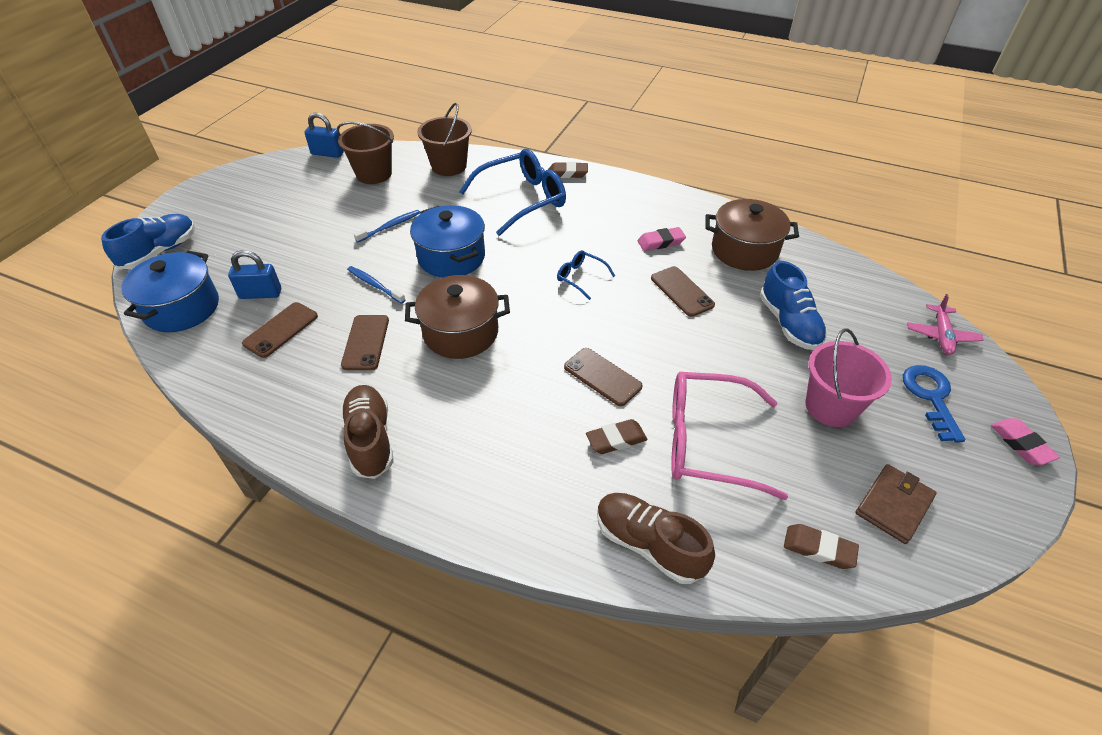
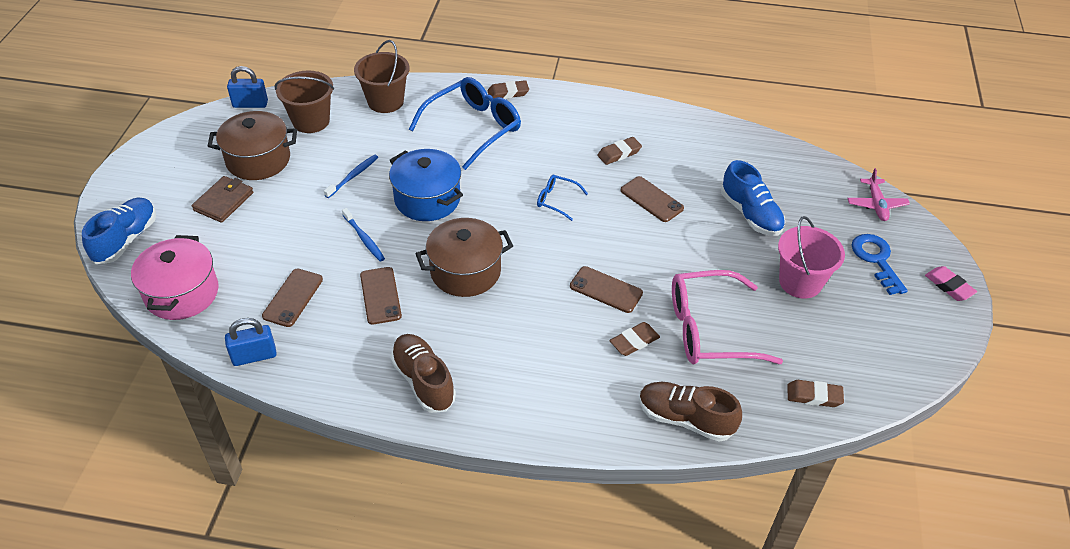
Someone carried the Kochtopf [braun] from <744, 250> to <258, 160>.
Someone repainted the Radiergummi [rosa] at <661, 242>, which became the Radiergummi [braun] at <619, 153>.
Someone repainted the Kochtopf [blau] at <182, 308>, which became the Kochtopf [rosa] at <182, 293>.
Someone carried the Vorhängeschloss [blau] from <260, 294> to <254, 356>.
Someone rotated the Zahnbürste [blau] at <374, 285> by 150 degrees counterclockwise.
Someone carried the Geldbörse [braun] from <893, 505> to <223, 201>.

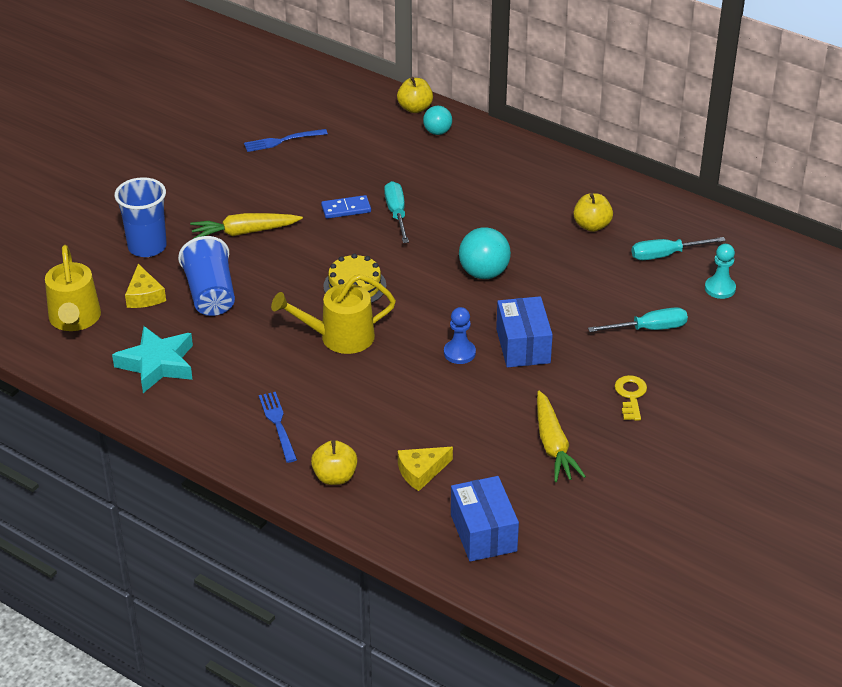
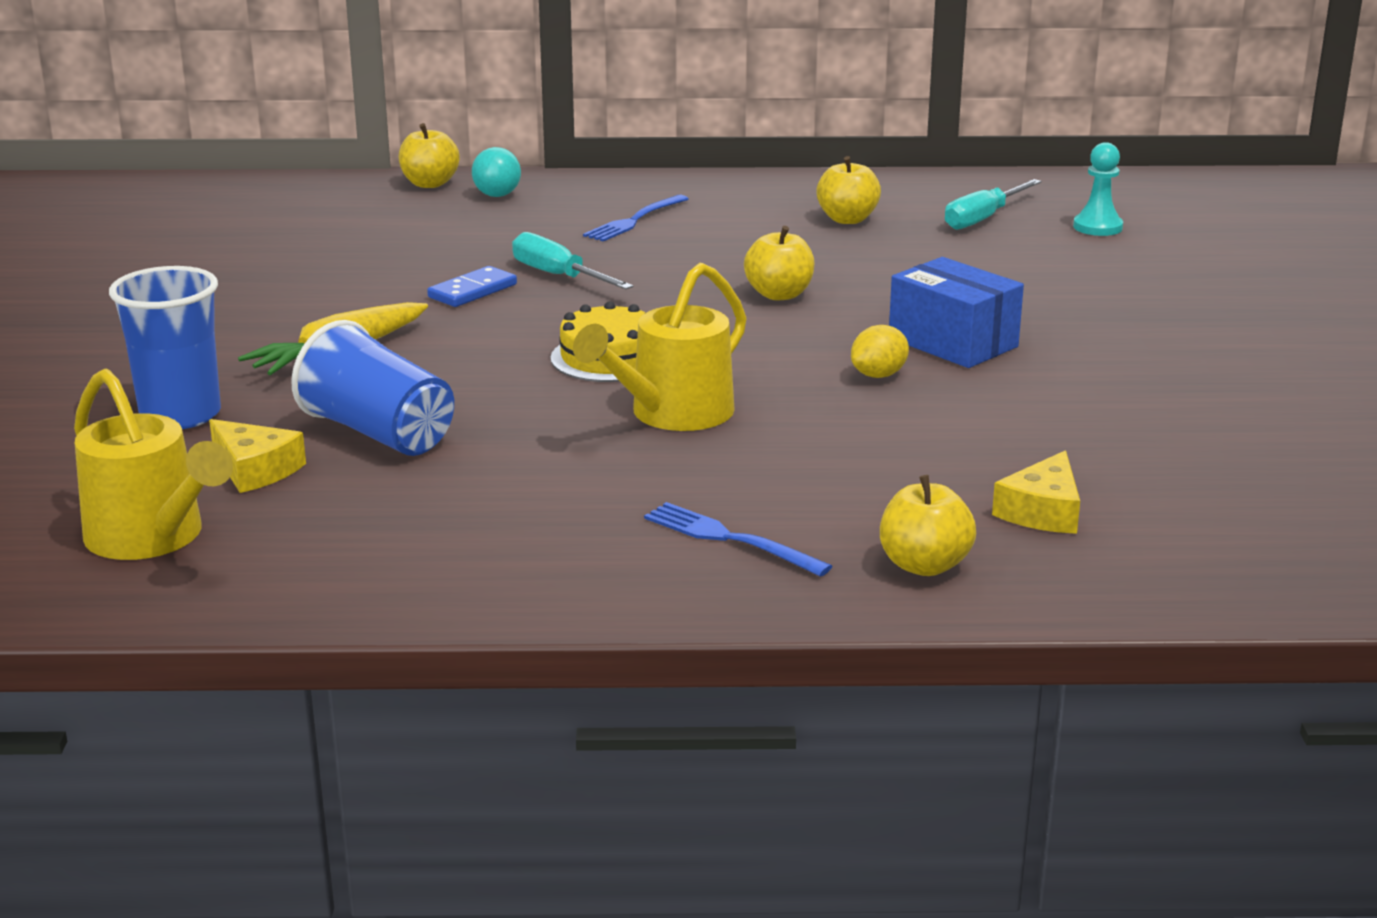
Someone carried the Gabel [blau] from <282, 141> to <634, 220>.
Someone swapped the Ball [türkis] at <484, 273> for the Apfel [gelb] at <779, 294>.
Someone swapped the Bauer [blau] at <459, 353> for the Zitrone [gelb] at <878, 375>.
Someone took away the Schraubenzieher [türkis] at <649, 329>.
Someone took away the Stern [türkis] at <157, 364>.
Someone took away the Schlüssel [gelb] at <631, 395>.
Someone took away the Karotte [gelb] at <553, 445>.
Someone took away the Schachtel [blau] at <483, 533>.

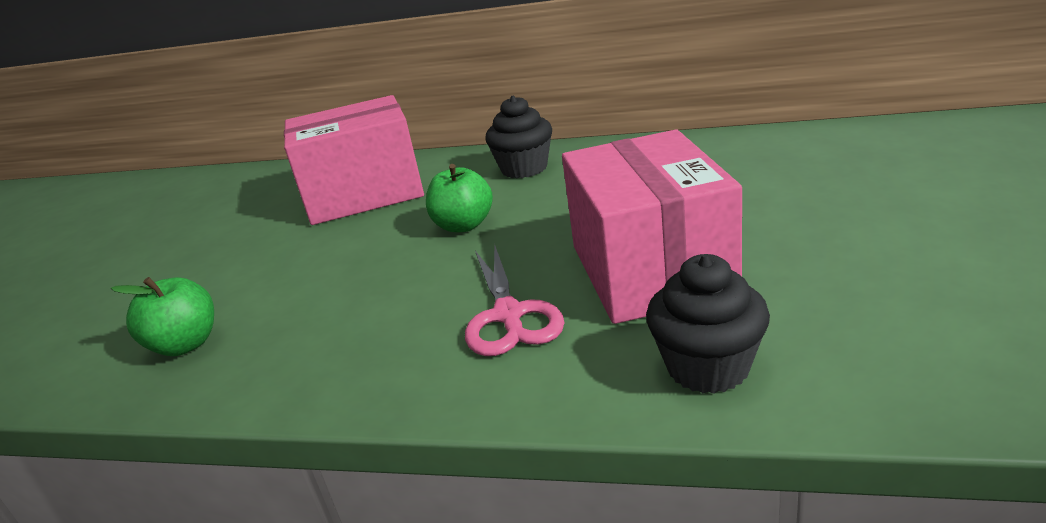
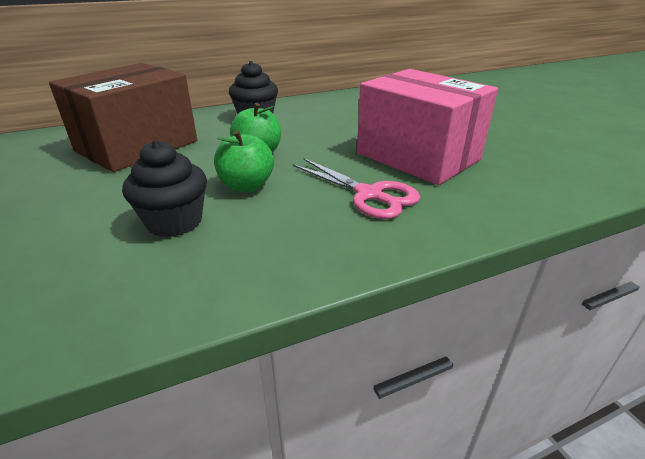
Someone repainted the Schachtel [rosa] at <364, 194>, which became the Schachtel [braun] at <137, 146>.
Someone carried the Muffin [schwarz] from <708, 367> to <174, 222>.
Someone carried the Apfel [grün] from <186, 344> to <246, 186>.

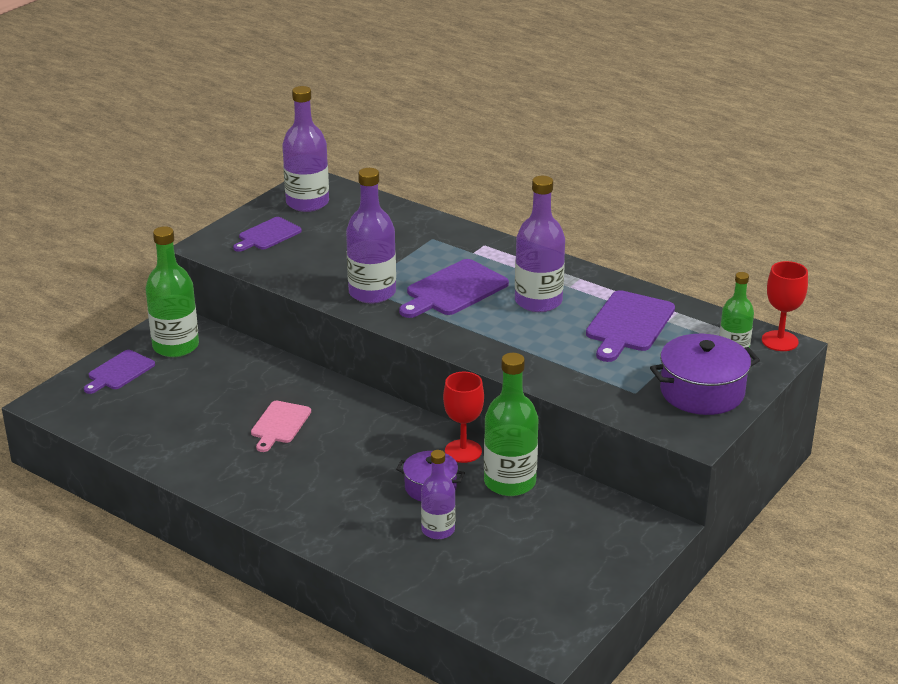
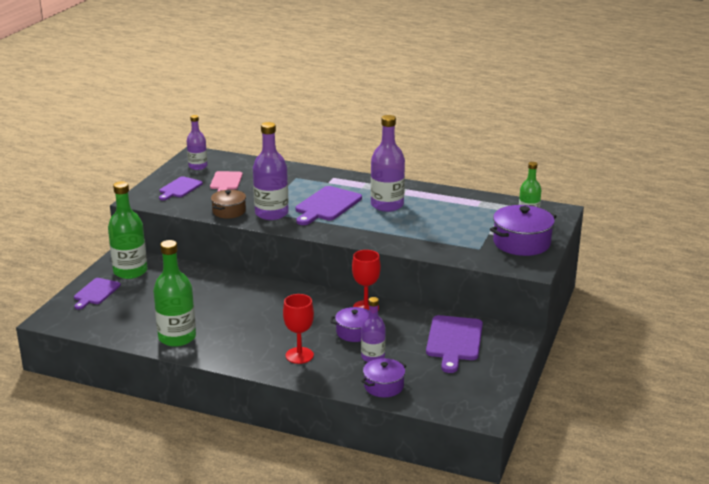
Someone scaled the Flasche [lila] at <307, 203> by 0.62.
Someone carried the Kelch [rot] from <780, 341> to <299, 355>.
Someone carried the Schneidebrett [lila] from <628, 324> to <454, 341>.
Someone carried the Flasche [grün] from <509, 482> to <177, 337>.
Someone carried the Schneidebrett [rosa] from <280, 424> to <226, 182>.
Someone put down the Kochtopf [braun] at <229, 211>.
Someone put down the Kochtopf [lila] at <383, 386>.

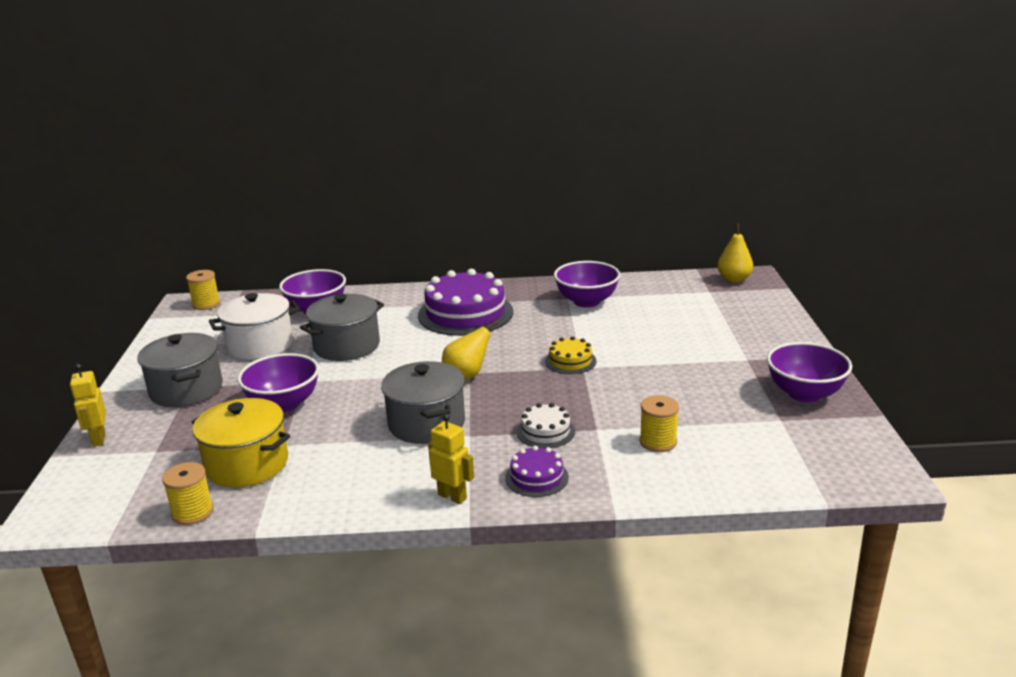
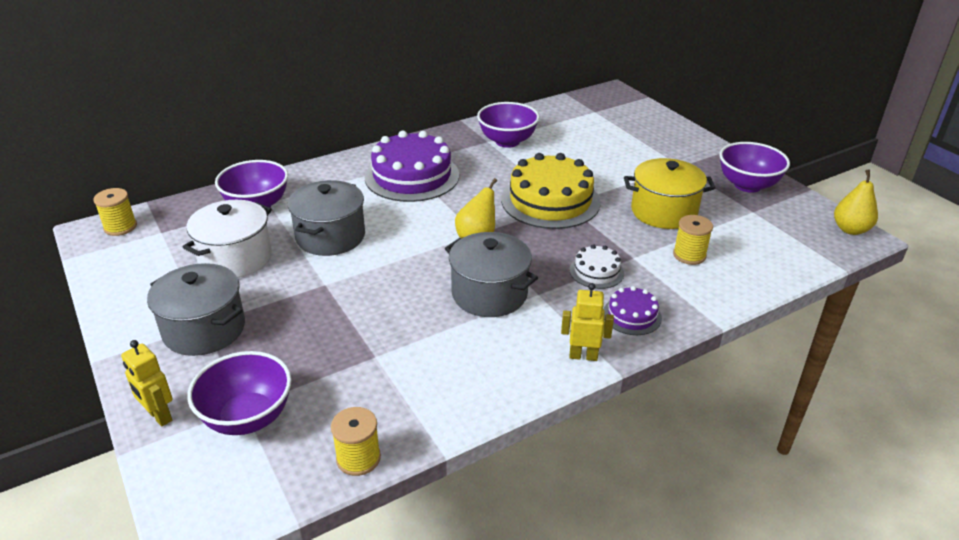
Someone carried the Birne [gelb] from <734, 279> to <850, 229>.
Someone scaled the Kuchen [gelb] at <570, 361> by 2.06.
Someone carried the Schüssel [lila] from <284, 404> to <248, 417>.
Someone carried the Kochtopf [gelb] from <247, 464> to <663, 212>.

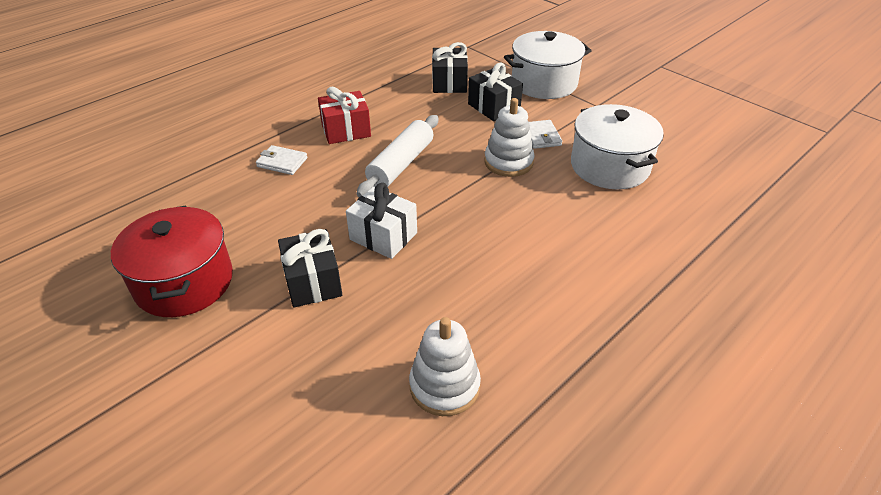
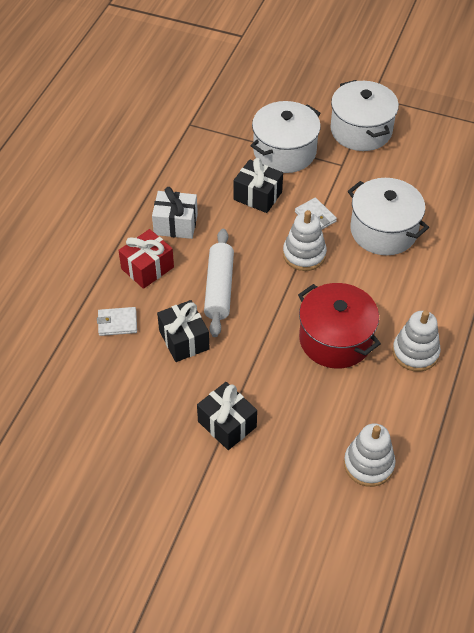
Someone carried the Geschenk [schwarz] from <449, 83> to <184, 340>.
Someone carried the Geschenk [weiß] from <383, 236> to <175, 224>.
Someone carried the Kochtopf [rot] from <184, 282> to <335, 339>.
Someone put down the Kochtopf [weiß] at <361, 130>.
Someone put down the Stapelspielzeug [weiß] at <415, 352>.

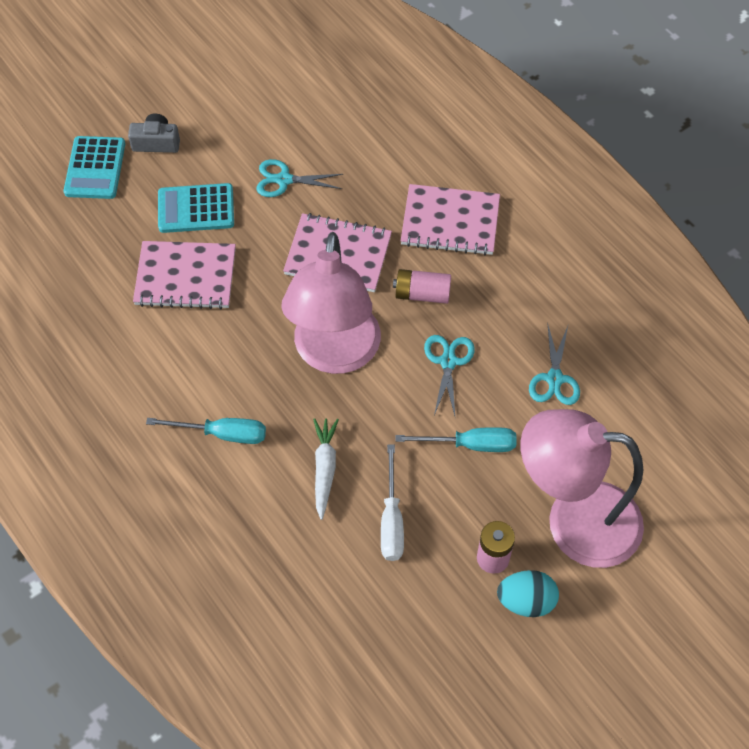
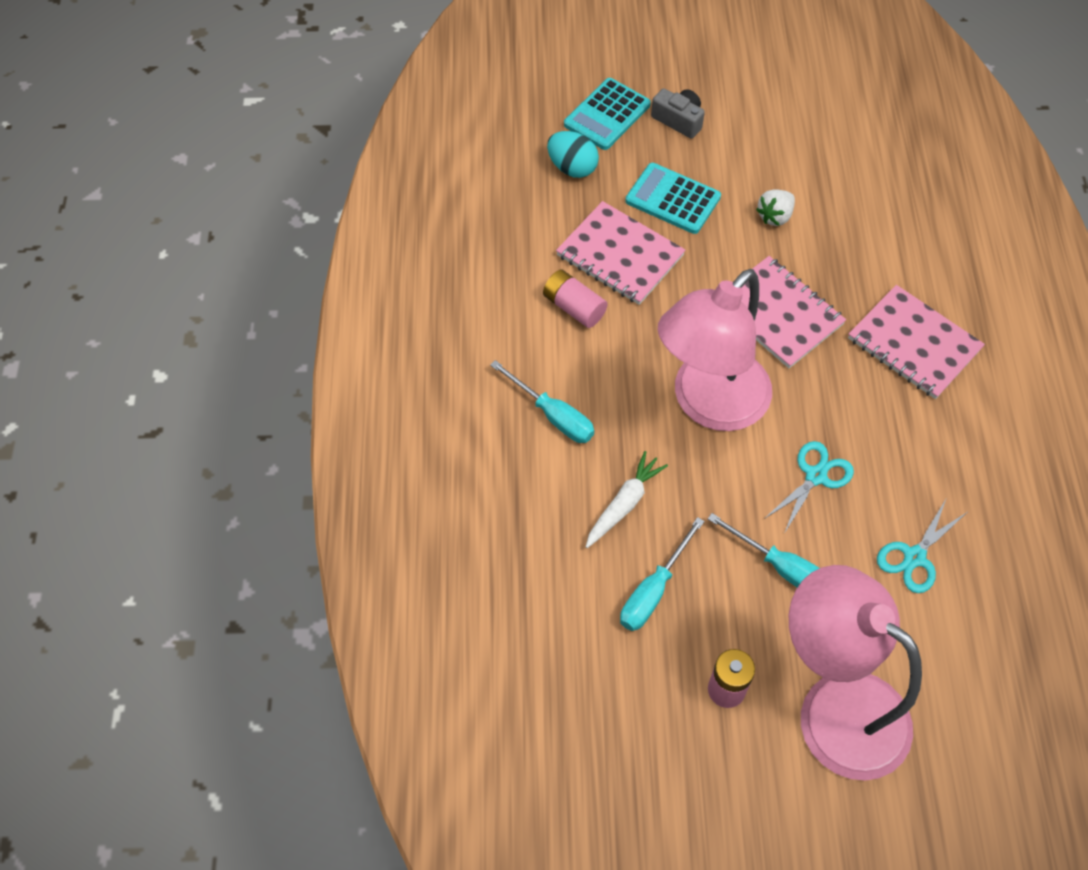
Someone swapped the Schere [türkis] at <284, 180> for the Erdbeere [weiß] at <775, 216>.
Someone carried the Batterie [rosa] from <422, 294> to <574, 307>.
Someone repainted the Schraubenzieher [weiß] at <391, 520>, which became the Schraubenzieher [türkis] at <653, 590>.
Someone carried the Ei [türkis] from <526, 601> to <572, 168>.

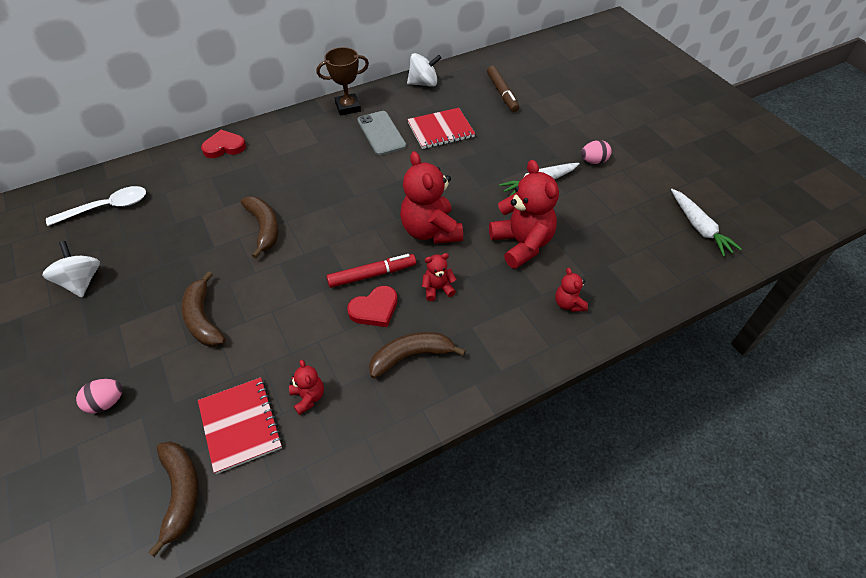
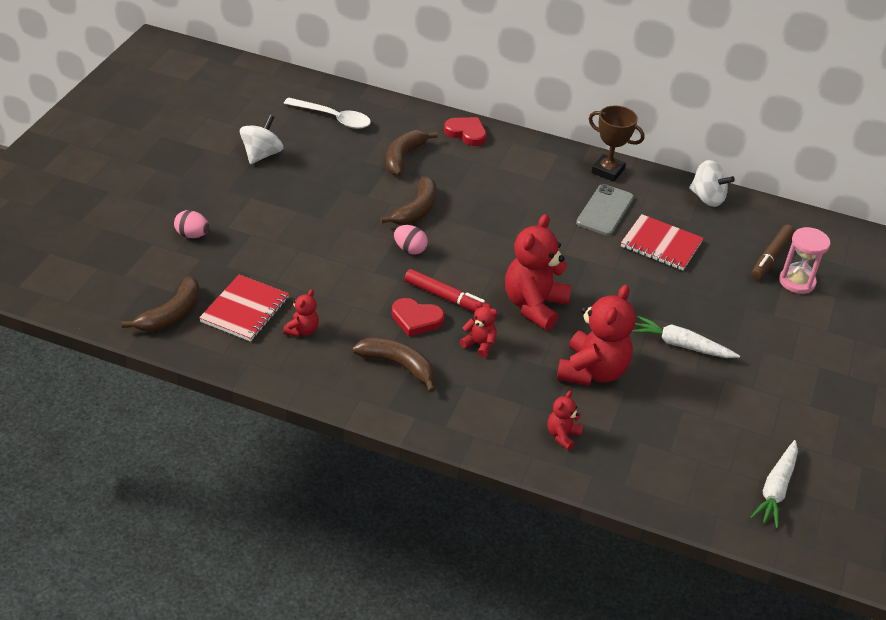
Someone carried the Ei [rosa] from <593, 161> to <410, 249>.
Someone carried the Banane [braun] from <203, 318> to <403, 157>.
Someone put down the Sanduhr [rosa] at <797, 282>.

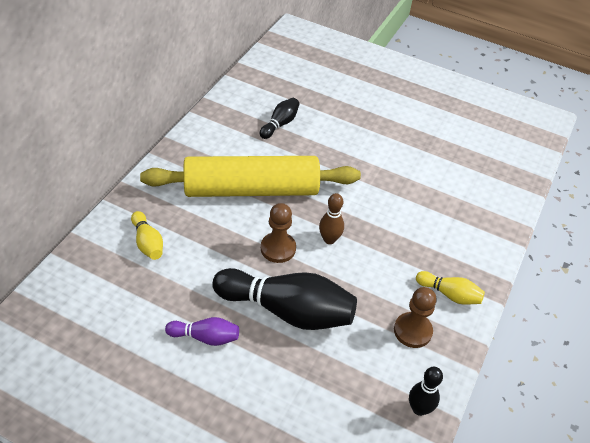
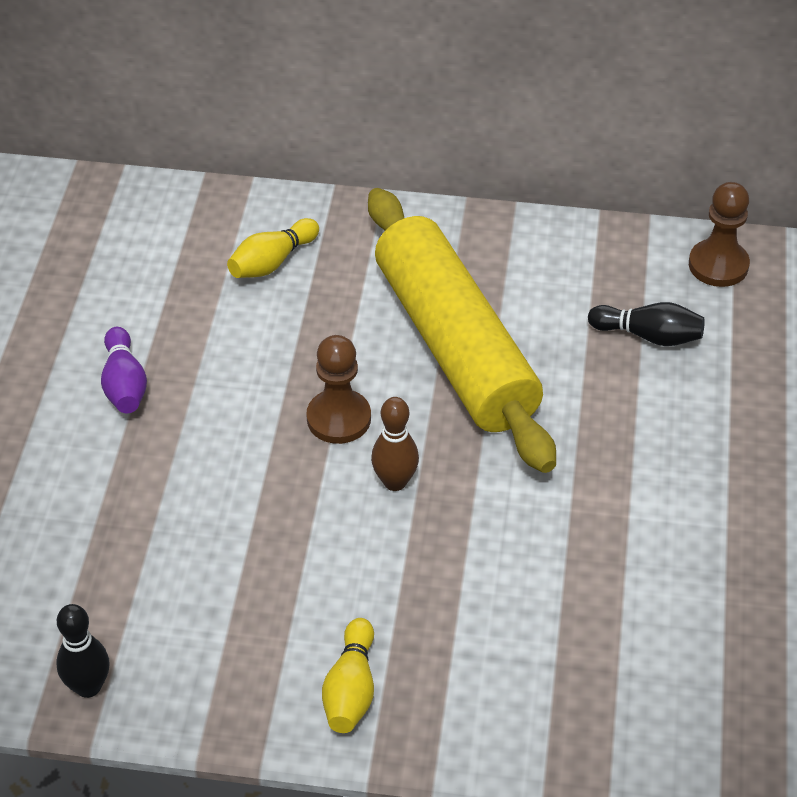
Someone took away the Bowlingkegel [schwarz] at <287, 311>.
Someone carried the Bauer [braun] from <412, 331> to <718, 265>.

